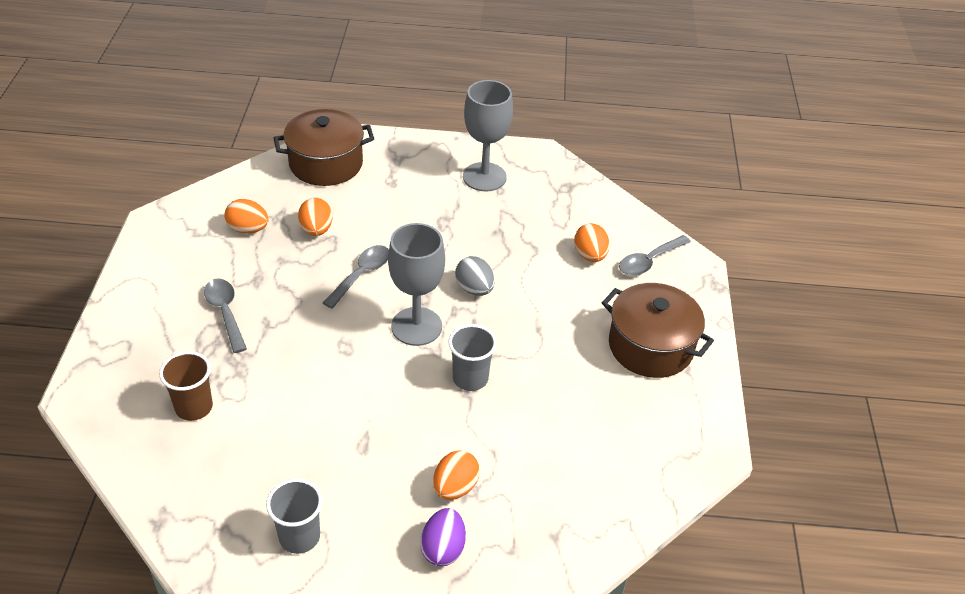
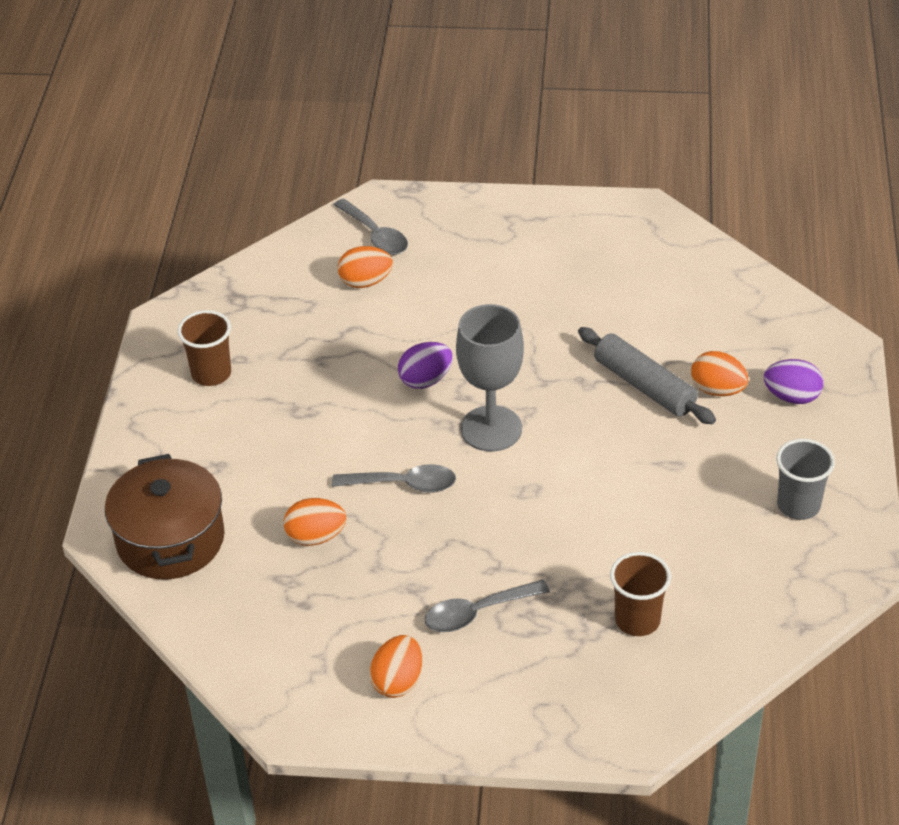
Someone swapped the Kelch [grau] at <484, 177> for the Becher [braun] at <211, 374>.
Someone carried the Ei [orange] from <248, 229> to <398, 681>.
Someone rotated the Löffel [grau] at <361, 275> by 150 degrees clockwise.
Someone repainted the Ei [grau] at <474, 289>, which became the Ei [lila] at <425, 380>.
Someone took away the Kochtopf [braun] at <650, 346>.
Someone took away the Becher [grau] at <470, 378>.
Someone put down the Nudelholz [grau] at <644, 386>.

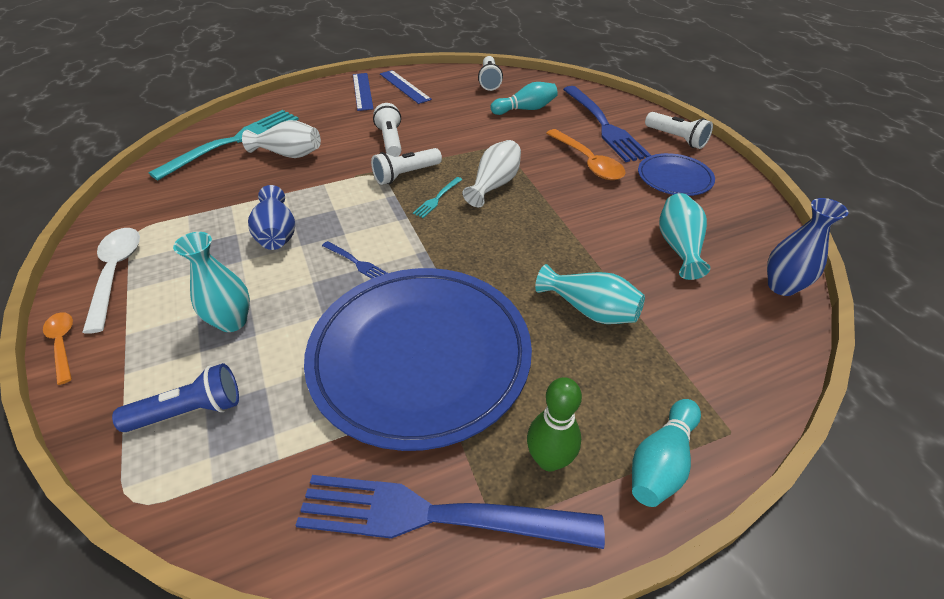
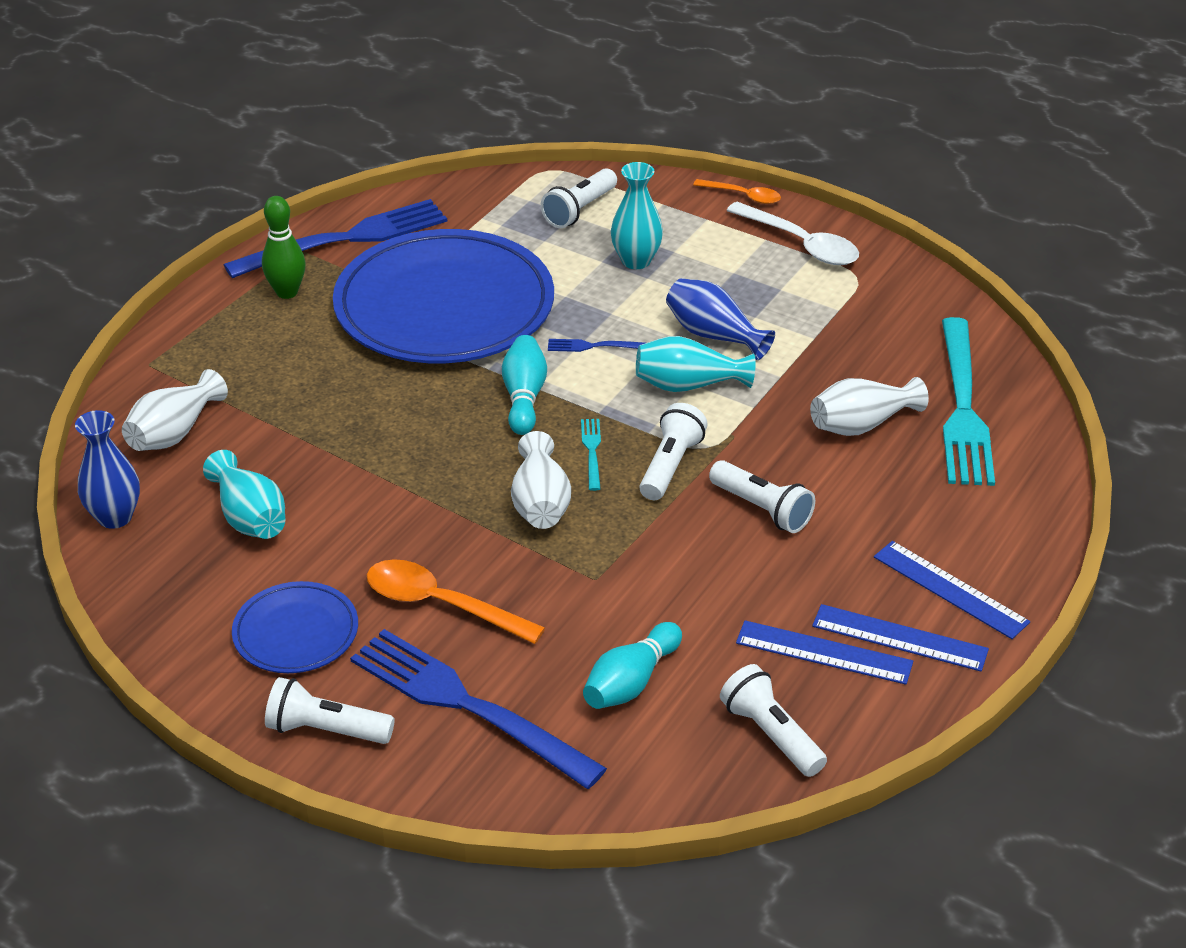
Someone carried the Vase [türkis] from <589, 310> to <688, 385>.
Someone repainted the Taschenlampe [blau] at <190, 411>, which became the Taschenlampe [weiß] at <579, 210>.
Someone carried the Bowlingkegel [türkis] from <661, 462> to <524, 397>.
Someone put down the Vase [weiß] at <174, 433>.
Someone put down the Lineal [blau] at <824, 652>.

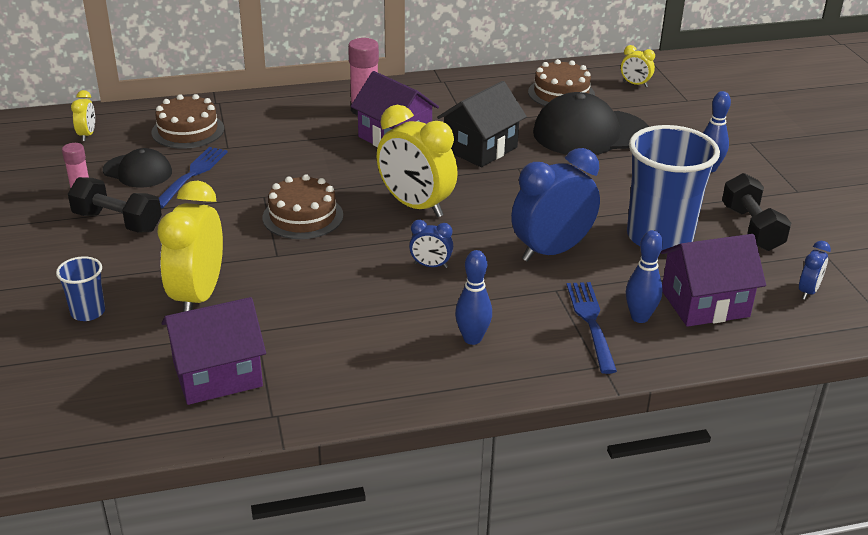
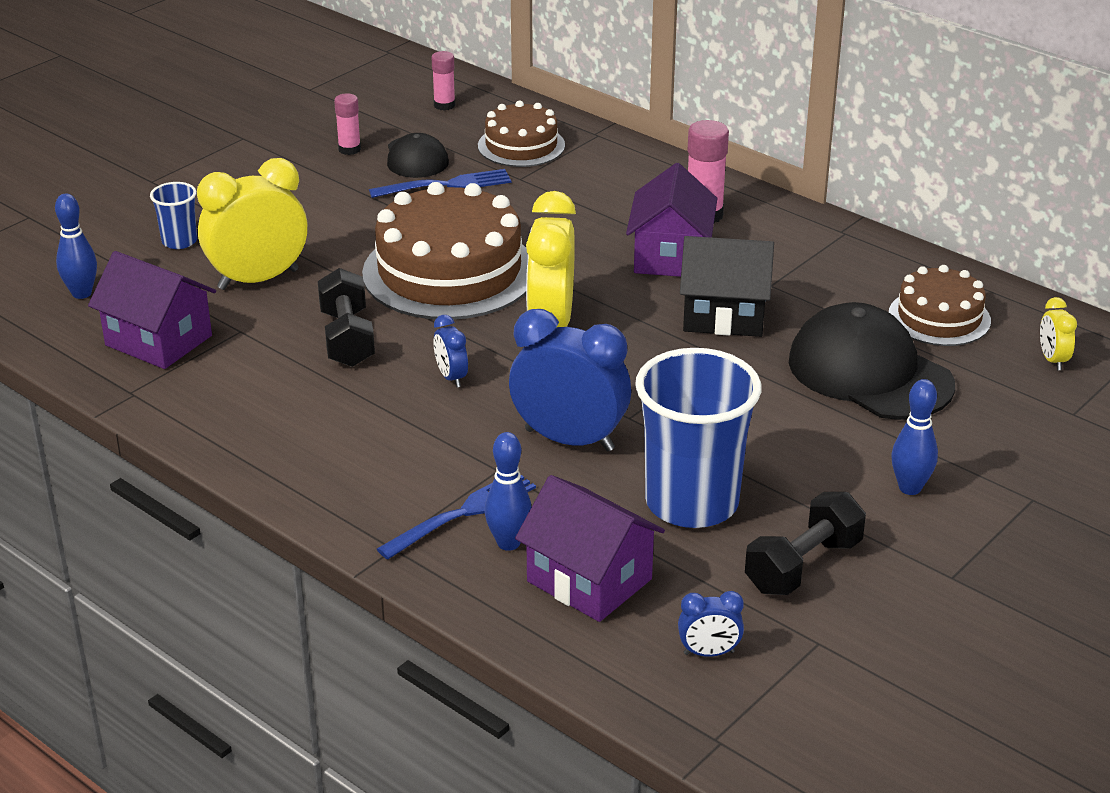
Someone swapped the Wecker [gelb] at <87, 135> for the Klebestift [rosa] at <444, 105>.
Someone scaled the Kuchen [braun] at <303, 216> by 1.78.
Someone carried the Hantel [schwarz] from <117, 222> to <347, 338>.
Someone carried the Bowlingkegel [blau] from <472, 339> to <81, 293>.

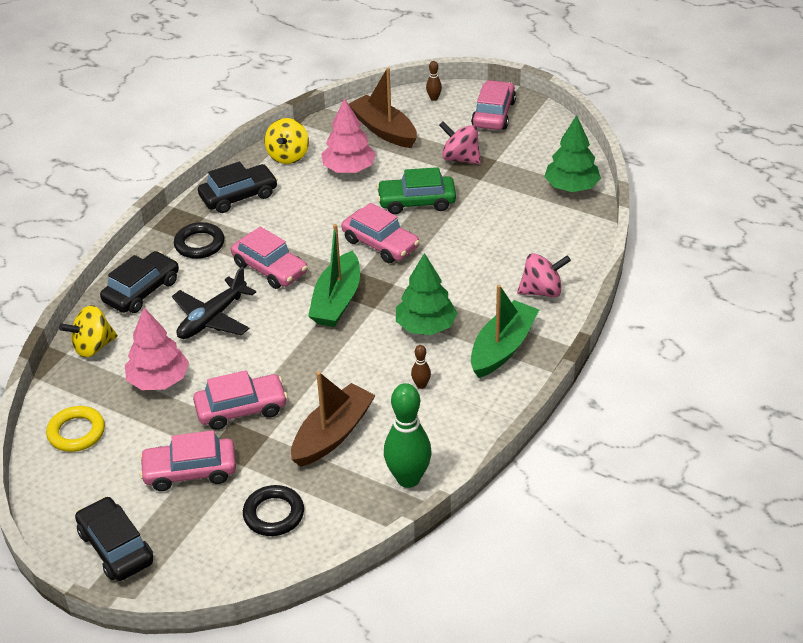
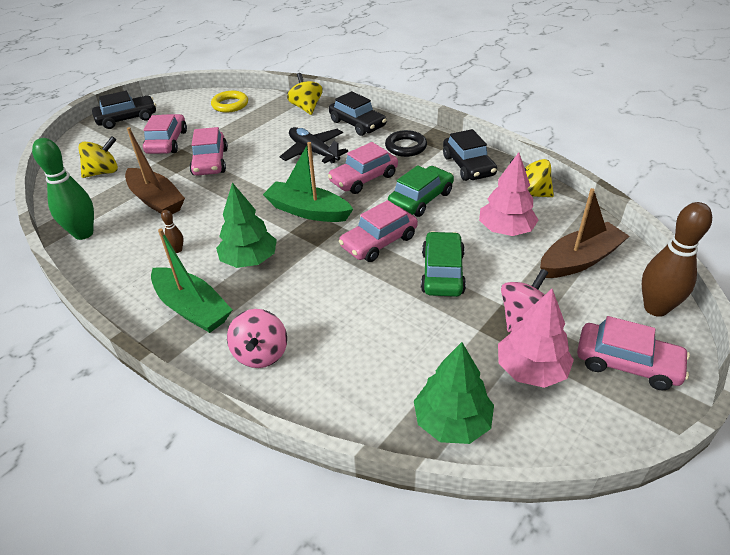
Someone scaled the Bowlingkegel [braun] at <434, 98> by 2.26.
Someone carried the Baum [rosa] from <159, 380> to <531, 370>.
Someone swapped the Ring [schwarz] at <274, 514> for the Kreisel [gelb] at <103, 172>.
Someone put down the Auto [grün] at <421, 199>.

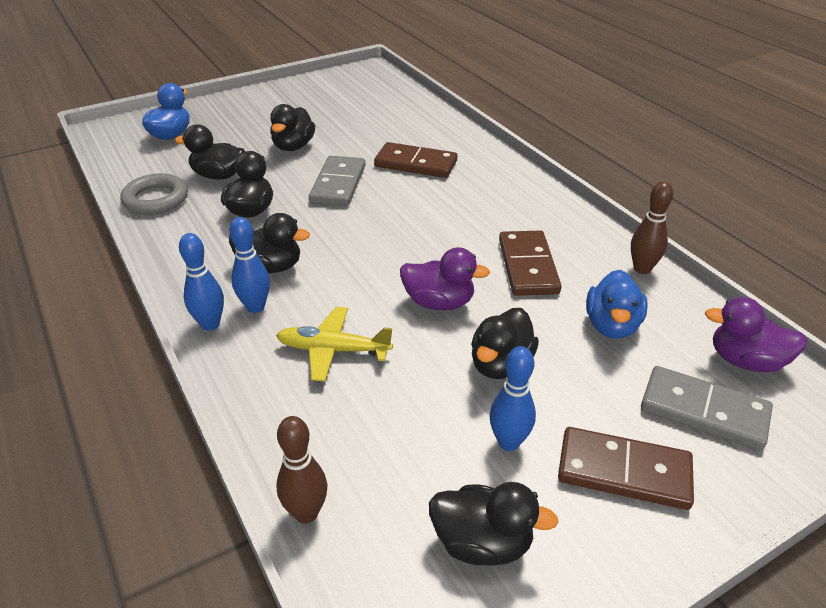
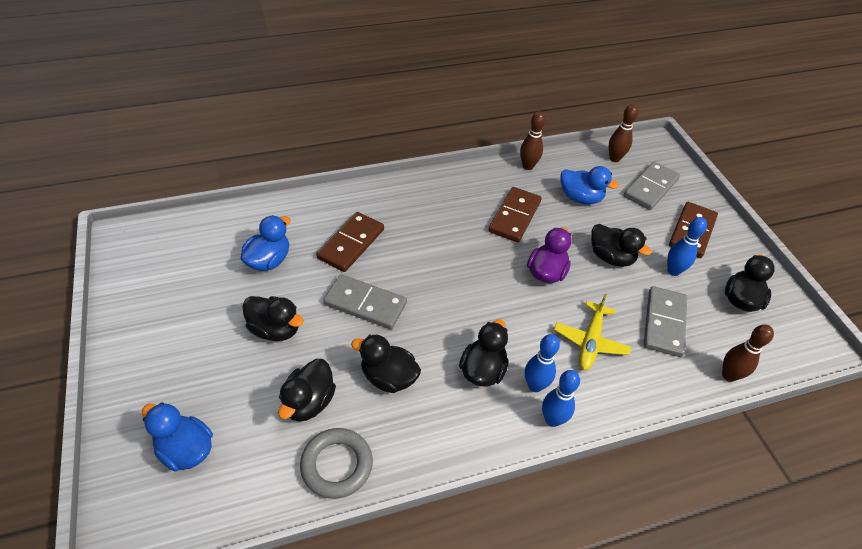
Someone rotated the Dominostein [braun] at <528, 266> by 75 degrees counterclockwise.
Someone swapped the Ente [lila] at <746, 361> for the Bowlingkegel [braun] at <614, 158>.
Someone put down the Ente [blau] at <269, 260>.
Someone put down the Dominostein [grau] at <664, 323>.

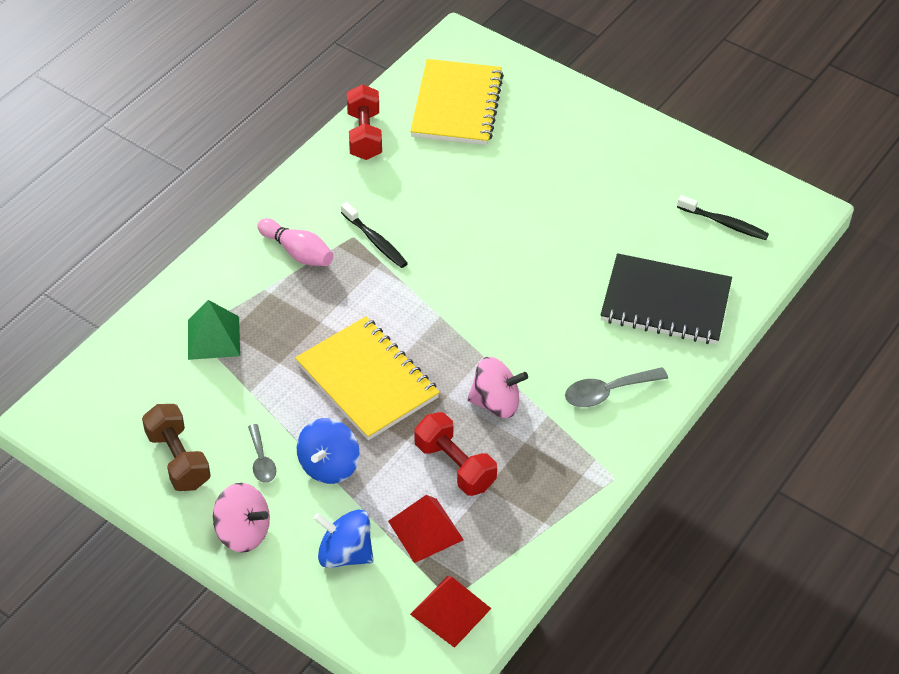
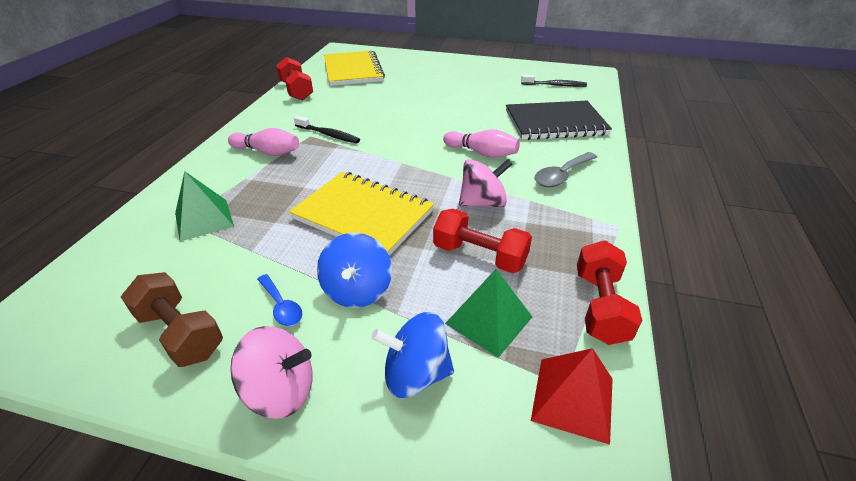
Someone repainted the Löffel [grau] at <261, 460>, which became the Löffel [blau] at <281, 306>.
Someone repainted the Pyramide [rot] at <425, 530>, which became the Pyramide [grün] at <489, 320>.
Someone put down the Bowlingkegel [rosa] at <482, 153>.
Someone put down the Hantel [rot] at <600, 306>.

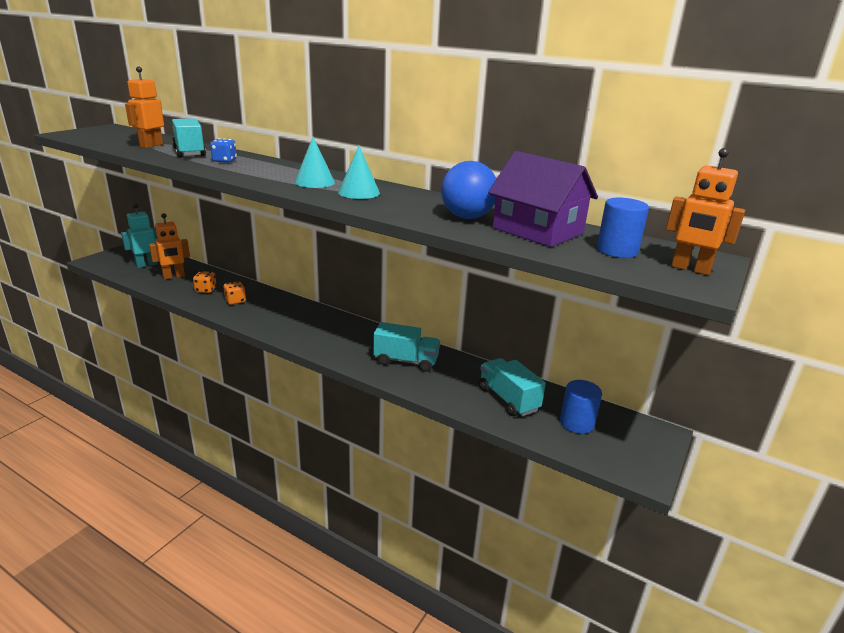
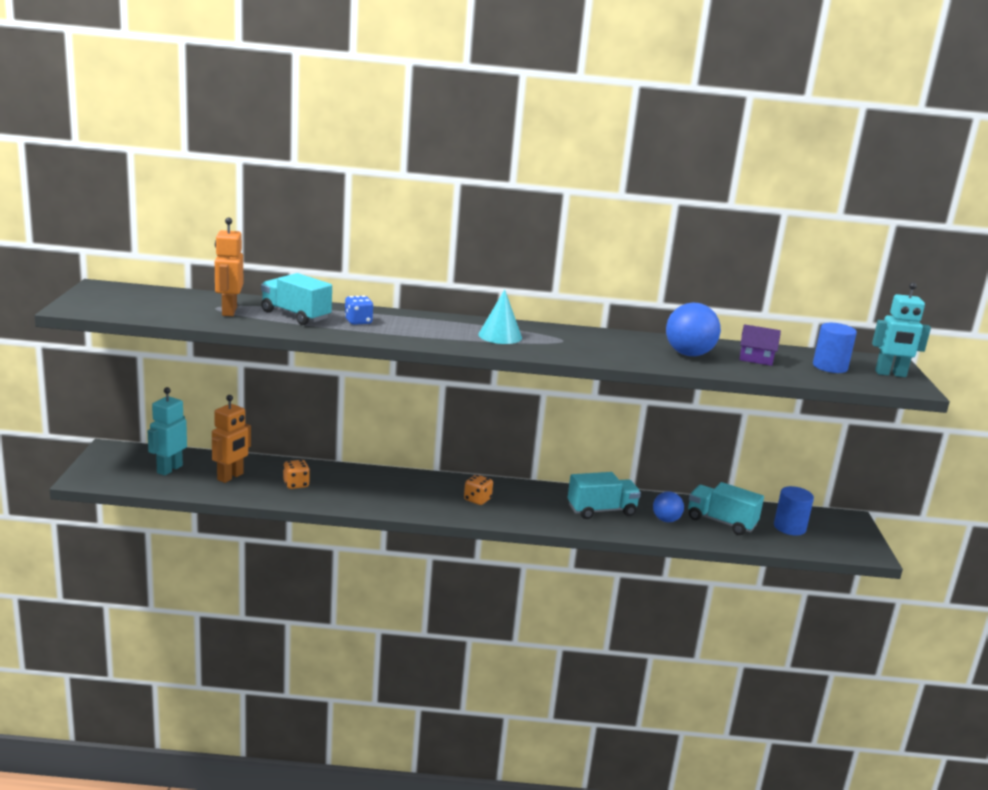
Someone took away the Kegel [türkis] at <359, 192>.
Someone repainted the Roboter [orange] at <690, 269>, which became the Roboter [türkis] at <890, 374>.
Someone scaled the Haus [lila] at <537, 231> by 0.51.
Someone carried the Spielwürfel [orange] from <235, 301> to <477, 500>.
Someone put down the Ball [blau] at <666, 520>.

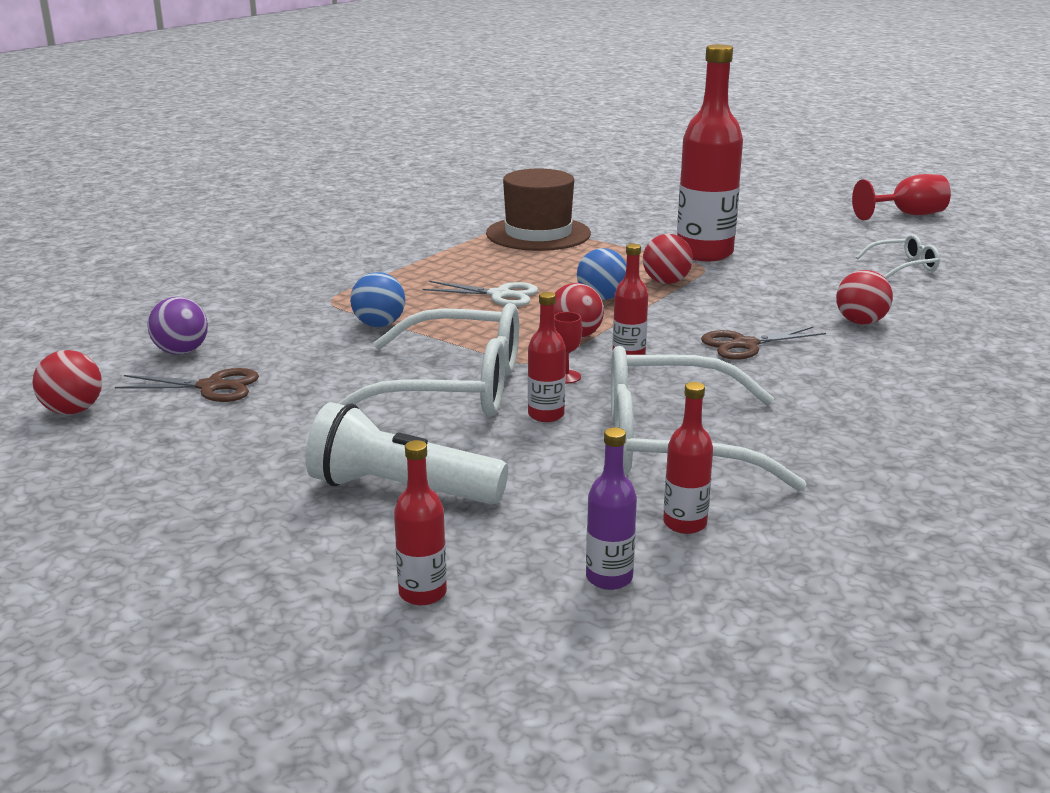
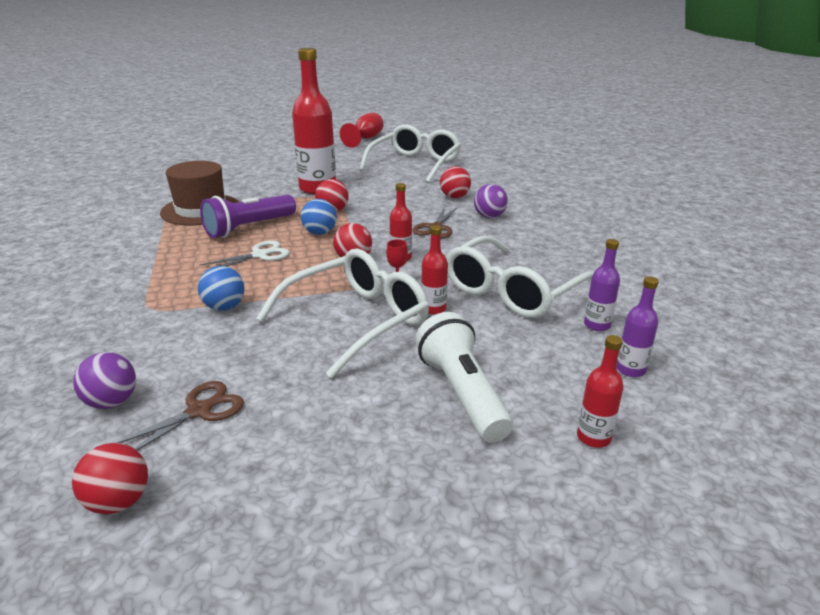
Someone scaled the Brille [weiß] at <904, 266> by 2.16.
Someone repainted the Flasche [rot] at <684, 523>, which became the Flasche [lila] at <597, 325>.
Someone rotated the Taschenlampe [weiß] at <401, 490> by 105 degrees clockwise.
Someone put down the Ball [lila] at <489, 216>.
Someone put down the Taschenlampe [lila] at <249, 228>.

